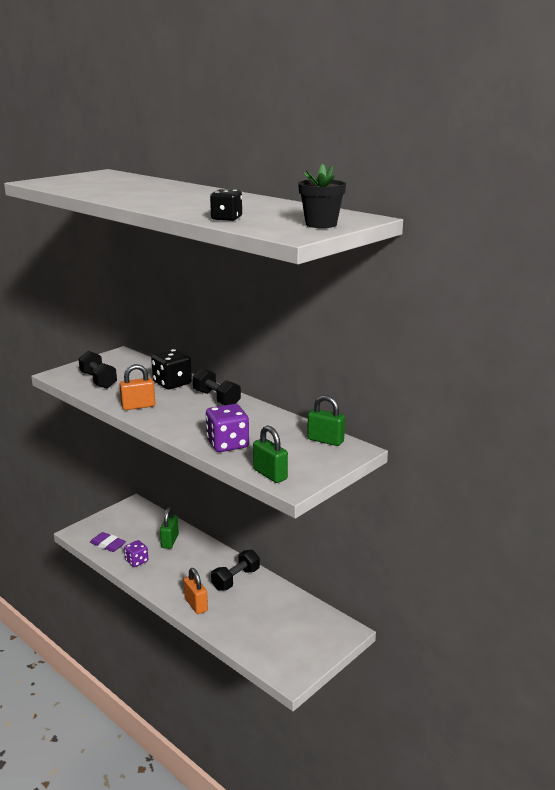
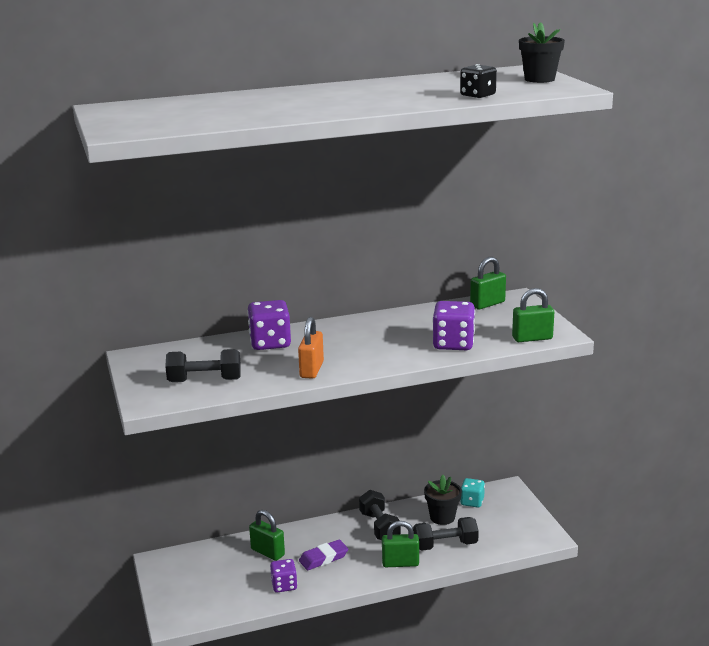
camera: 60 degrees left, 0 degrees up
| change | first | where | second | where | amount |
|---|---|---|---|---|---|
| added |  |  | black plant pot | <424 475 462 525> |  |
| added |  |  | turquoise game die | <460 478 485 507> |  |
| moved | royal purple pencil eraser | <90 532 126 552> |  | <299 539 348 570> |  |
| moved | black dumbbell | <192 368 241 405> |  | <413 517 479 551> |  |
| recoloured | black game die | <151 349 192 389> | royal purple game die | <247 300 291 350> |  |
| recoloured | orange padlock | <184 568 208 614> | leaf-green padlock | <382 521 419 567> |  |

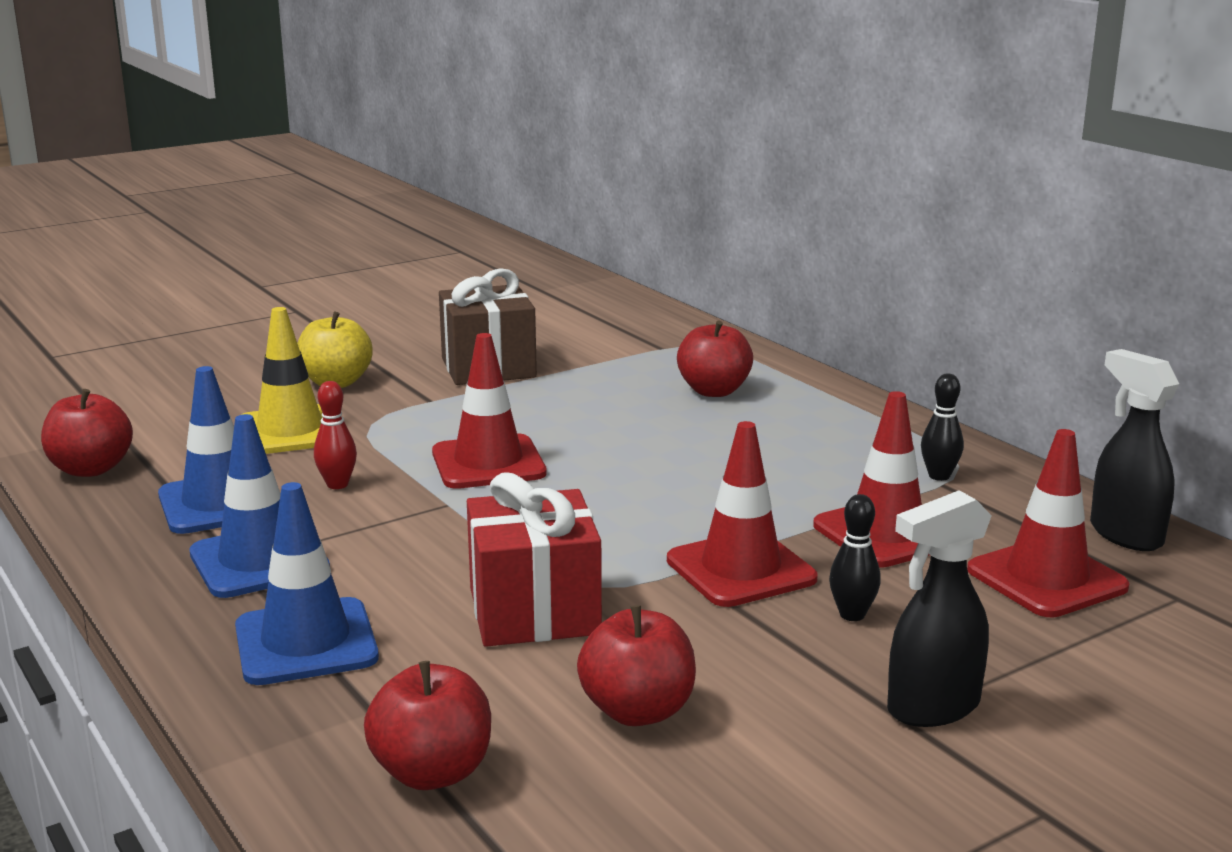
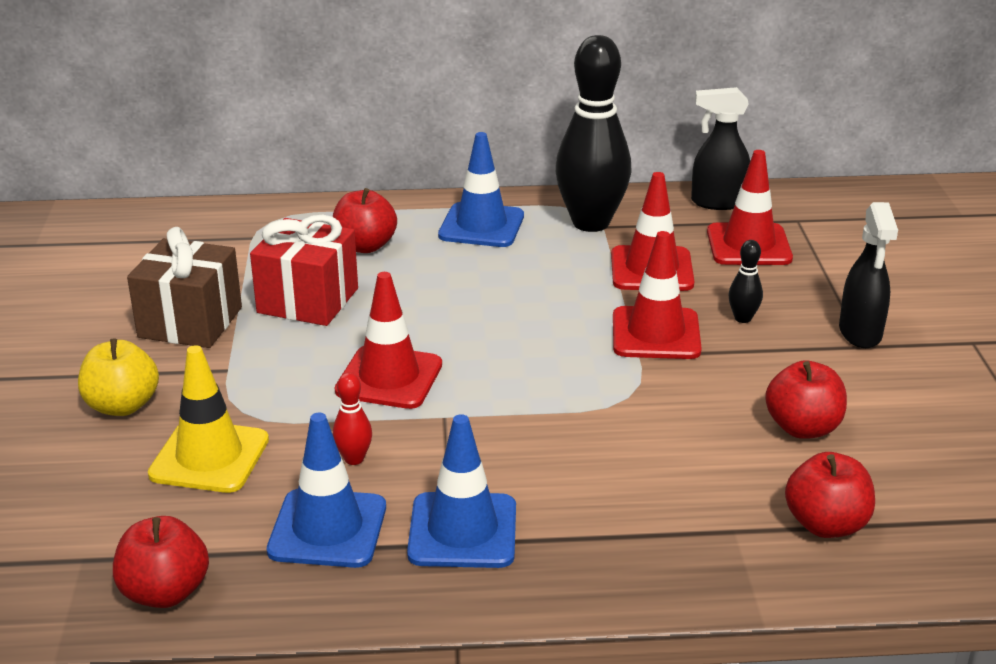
camera: 60 degrees left, 10 degrees up
| change | first | where | second | where | amount |
|---|---|---|---|---|---|
| moved | cobalt traffic cone | <235 482 379 685> |  | <438 132 524 247> |  |
| moved | scarlet wrapped gift | <467 472 602 647> |  | <250 215 358 326> |  |
| resized | black bowling pin | <921 374 964 481> |  | <555 35 632 232> | x2.47 |

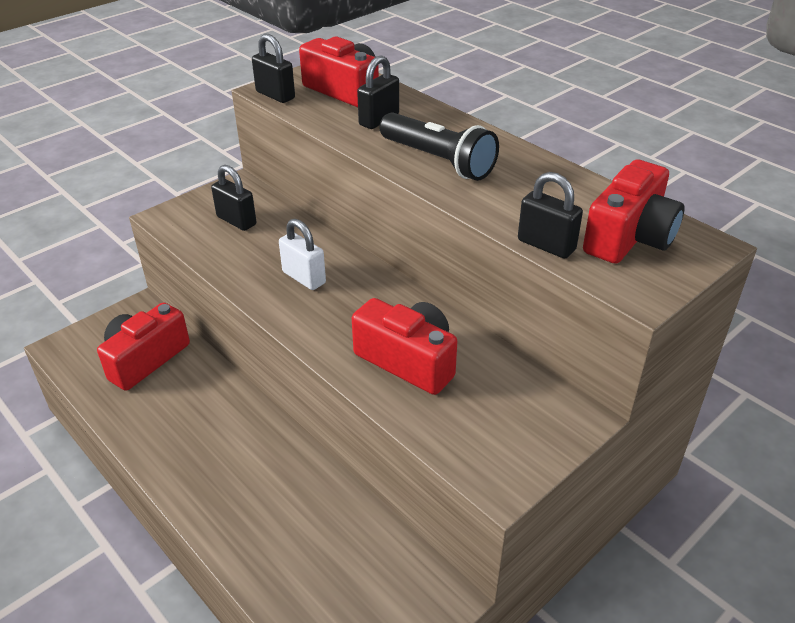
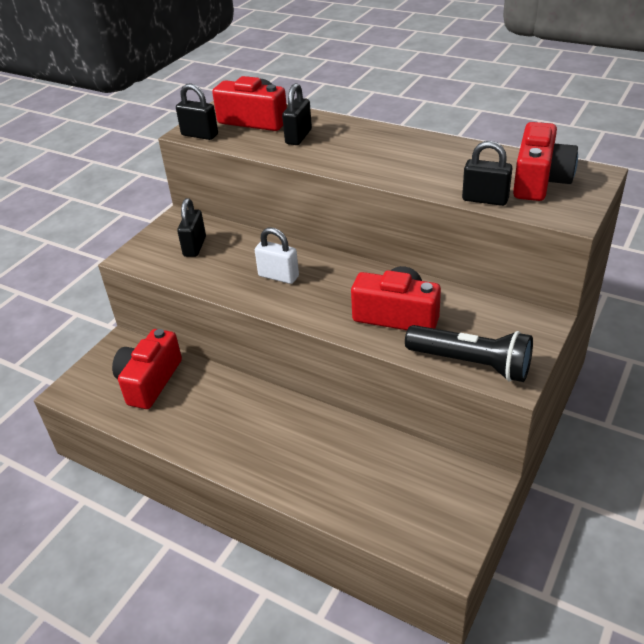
camera: 15 degrees left, 0 degrees up
| change | first | where | second | where | amount |
|---|---|---|---|---|---|
| moved | black torch | <380 112 499 181> |  | <405 325 533 382> |  |
| turned | black padlock | <211 165 256 231> |  | <177 198 206 257> | 75 degrees clockwise |

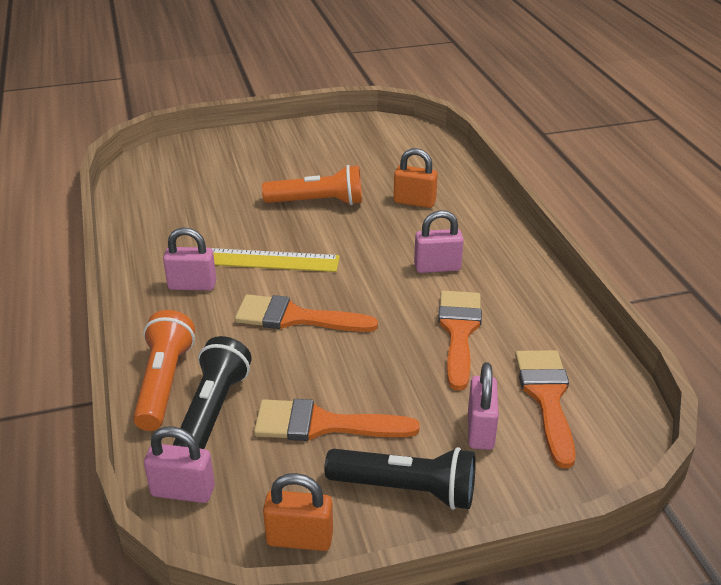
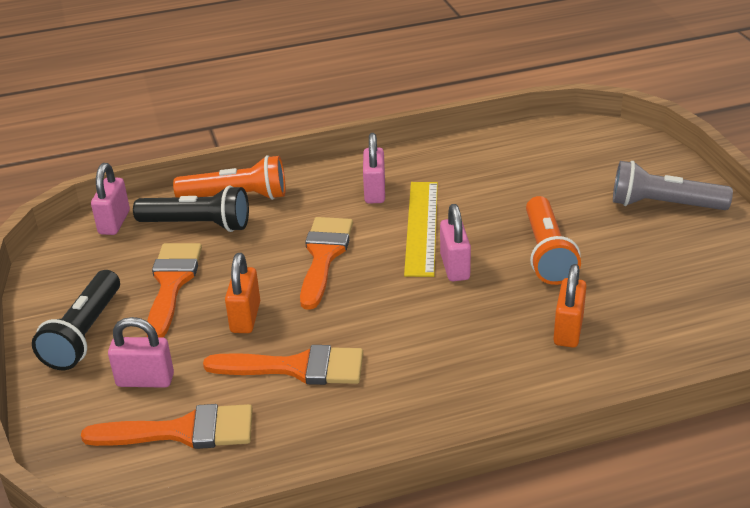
camera: 90 degrees right, 0 degrees up
| change | first | where | second | where | amount |
|---|---|---|---|---|---|
| added |  |  | gray torch | <613 161 733 210> |  |
| moved | orange padlock | <263 473 333 551> |  | <225 253 260 333> |  |
| moved | pink padlock | <414 210 464 273> |  | <440 204 471 281> |  |

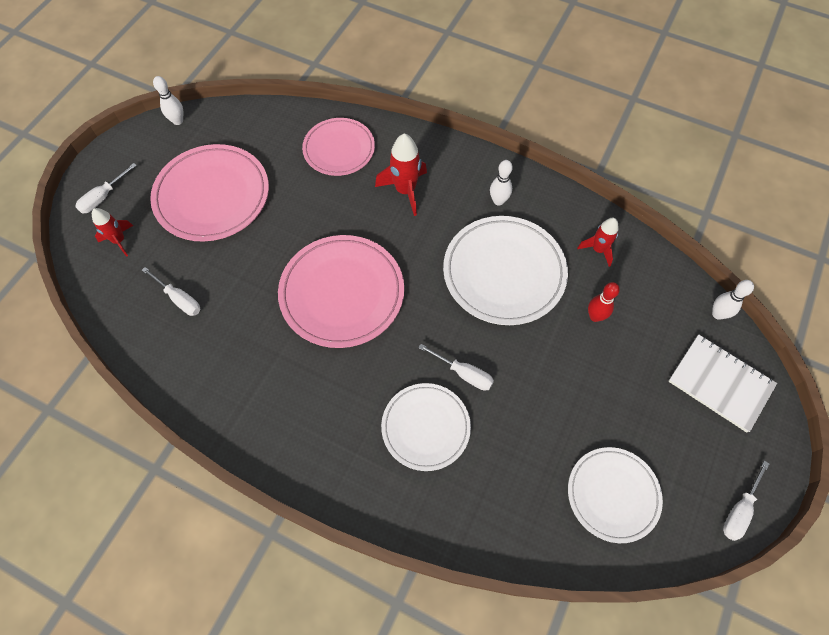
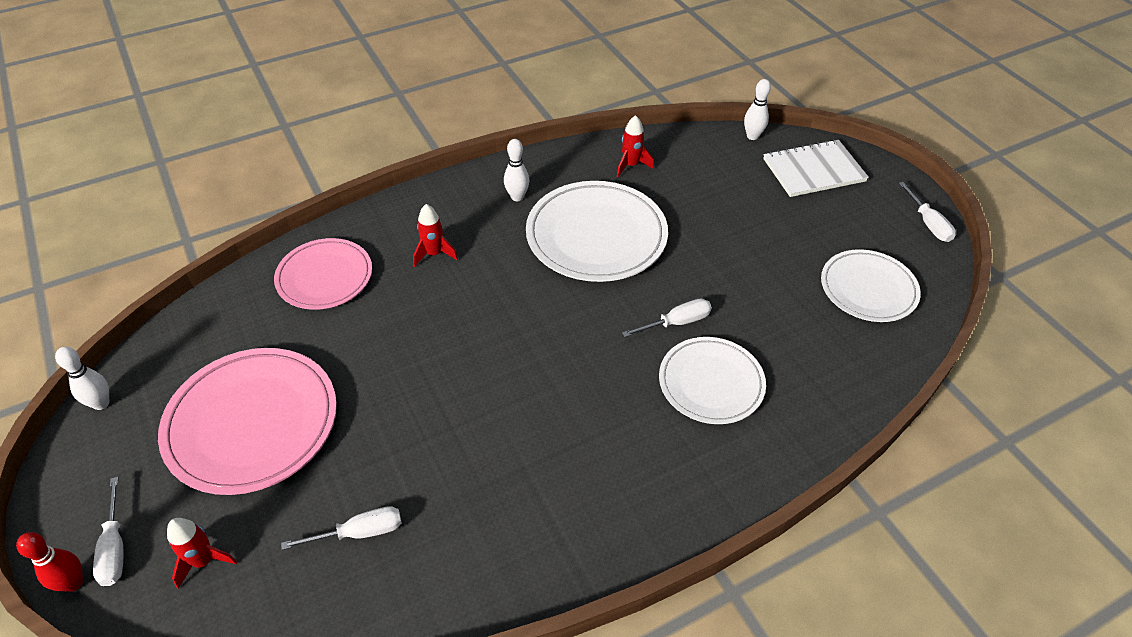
camera: 55 degrees left, 15 degrees down
| change | first | where | second | where | amount |
|---|---|---|---|---|---|
| removed | pink dinner plate | <278 235 404 348> |  |  |  |
| moved | scarlet bowling pin | <588 282 620 322> |  | <16 532 83 592> |  |
| resized | scarlet rocket | <375 134 427 216> |  | <413 204 458 267> | x0.64 |

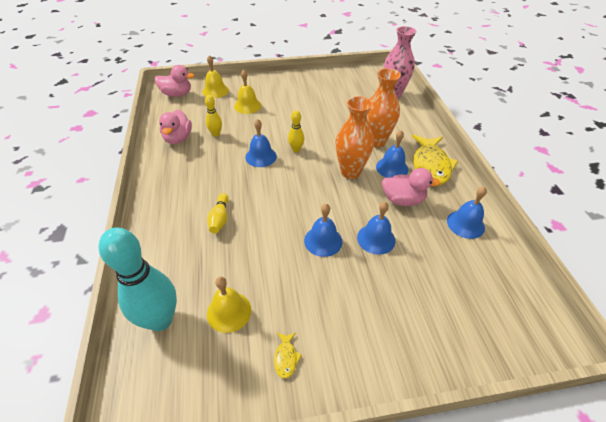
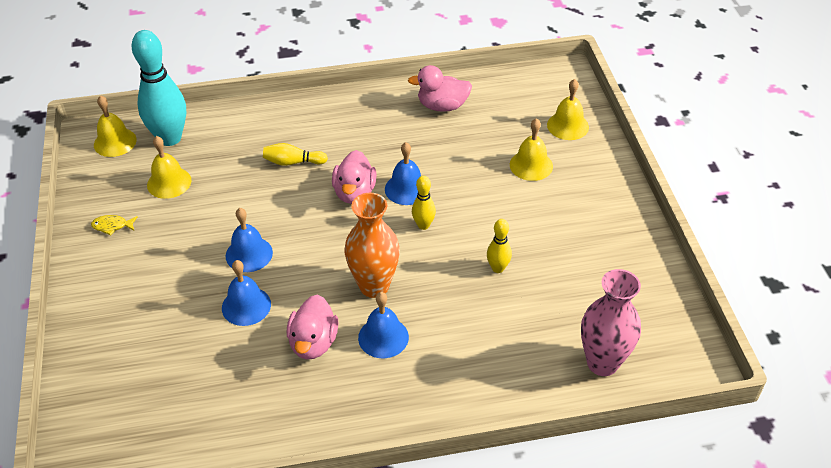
camera: 90 degrees right, 0 degrees up
| change | first | where | second | where | amount |
|---|---|---|---|---|---|
| removed | orange tall vase | <366 68 401 147> |  |  |  |
| removed | bright yellow fish | <412 134 459 186> |  |  |  |
| removed | cobalt school bell | <447 186 487 239> |  |  |  |
| added |  |  | bright yellow school bell | <94 95 137 157> |  |
| moved | pink toy duck | <155 65 195 97> |  | <332 150 377 204> |  |
| moved | bright yellow bowling pin | <205 95 222 137> |  | <487 219 512 273> |  |

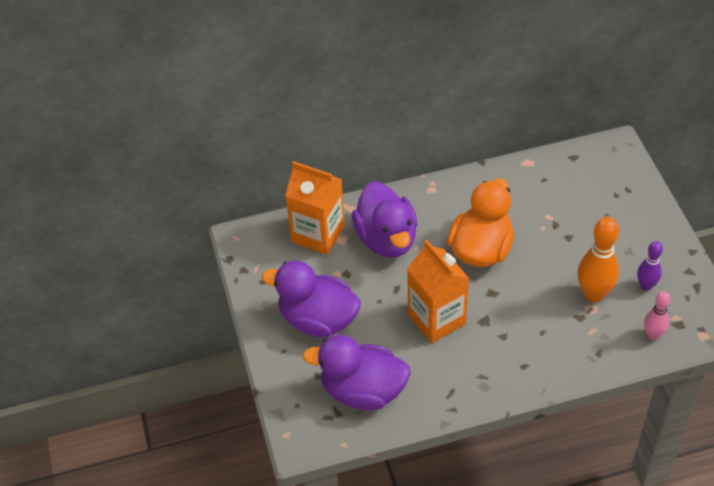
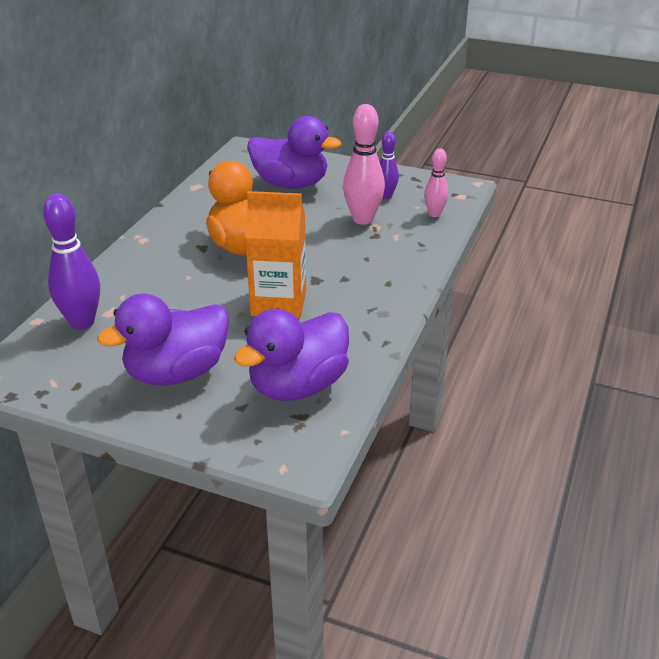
camera: 55 degrees left, 15 degrees down
| change | first | where | second | where | amount |
|---|---|---|---|---|---|
| moved | royal purple toy duck | <352 181 417 258> |  | <247 116 341 189> |  |
| replaced | orange milk carton | <285 161 345 255> | royal purple bowling pin | <43 194 100 330> |  |
| recoloured | orange bowling pin | <577 217 619 302> | pink bowling pin | <343 104 385 225> |  |

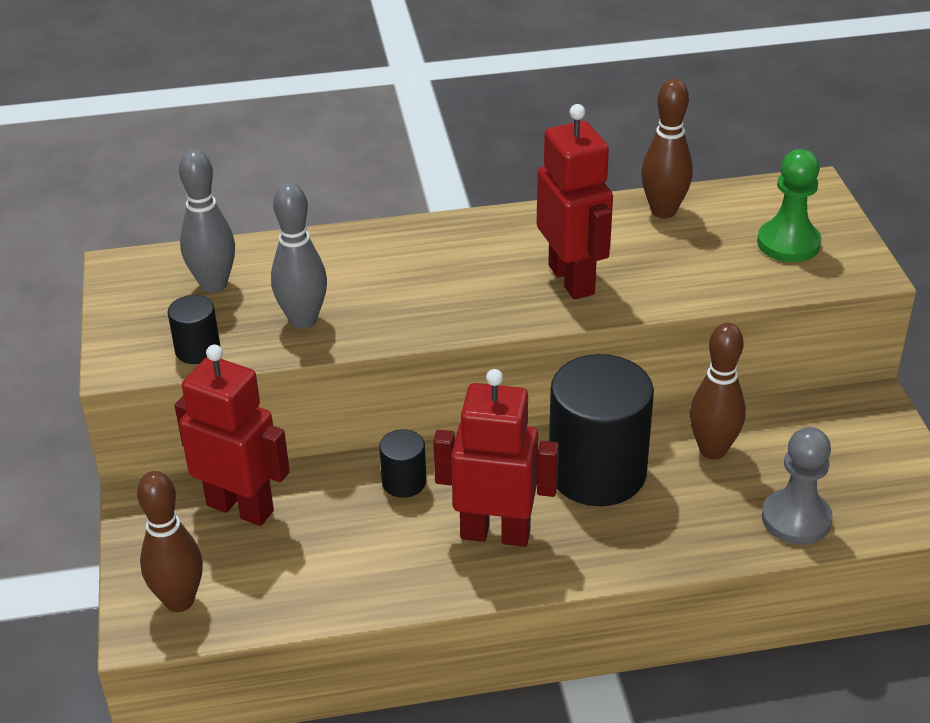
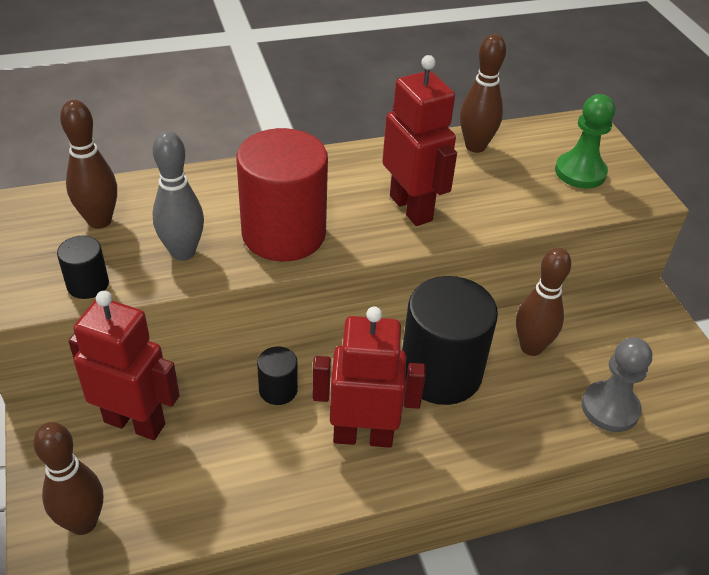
camera: 10 degrees left, 5 degrees up
| change | first | where | second | where | amount |
|---|---|---|---|---|---|
| added |  |  | scarlet solid cylinder | <236 128 328 261> |  |
| recoloured | gray bowling pin | <179 149 235 293> | brown bowling pin | <60 100 117 229> |  |

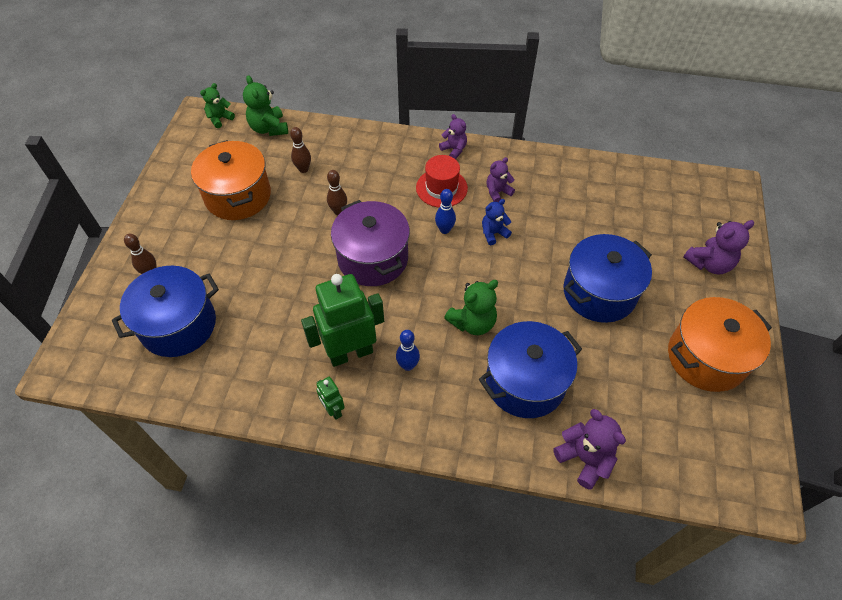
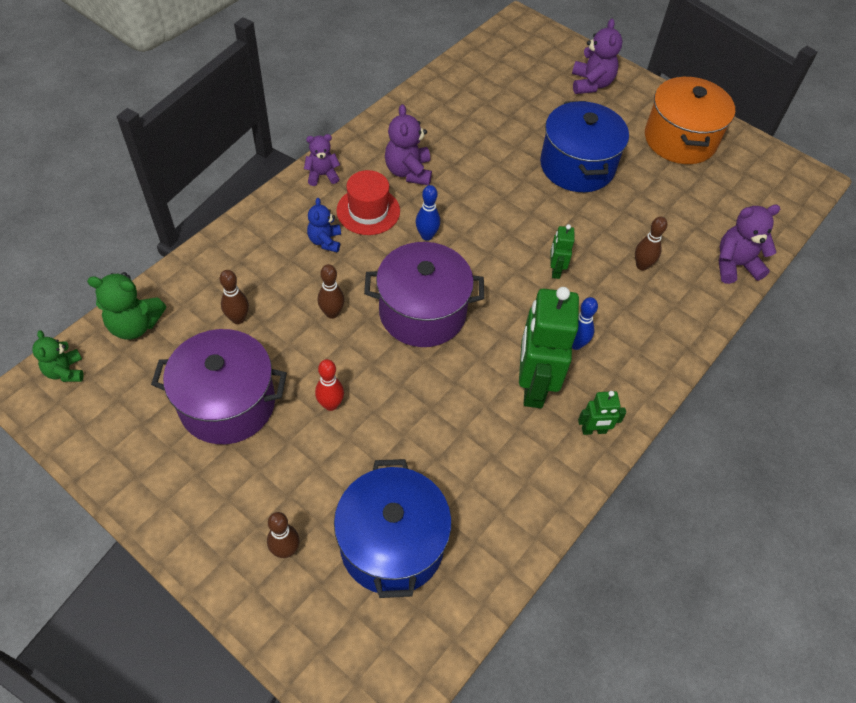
camera: 65 degrees left, 0 degrees up
| change | first | where | second | where | amount |
|---|---|---|---|---|---|
| added |  |  | scarlet bowling pin | <315 359 344 411> |  |
| moved | cobalt teddy | <482 199 512 245> |  | <307 198 341 252> |  |
| replaced | leaf-green teddy | <444 280 498 335> | leaf-green toy robot | <550 224 574 279> |  |
| replaced | cobalt stockpot | <479 321 582 418> | brown bowling pin | <635 217 667 270> |  |
| recoloured | orange stockpot | <191 140 271 220> | royal purple stockpot | <151 329 287 444> |  |
| resized | royal purple teddy | <486 157 515 202> |  | <385 104 432 185> | x1.52 |

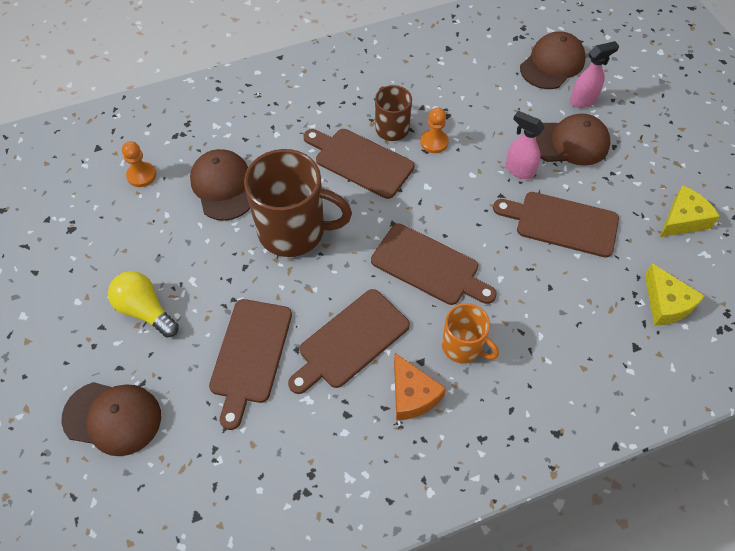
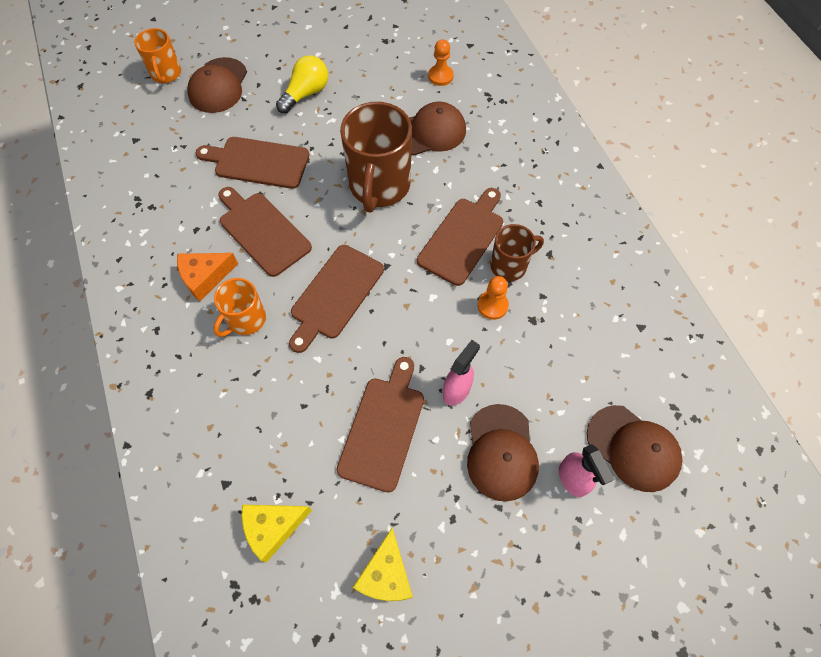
camera: 90 degrees right, 5 degrees up
| change | first | where | second | where | amount |
|---|---|---|---|---|---|
| added |  |  | orange mug | <134 28 181 83> |  |
| turned | bright yellow cheese | <660 185 720 237> |  | <353 527 413 601> | 45 degrees clockwise |

